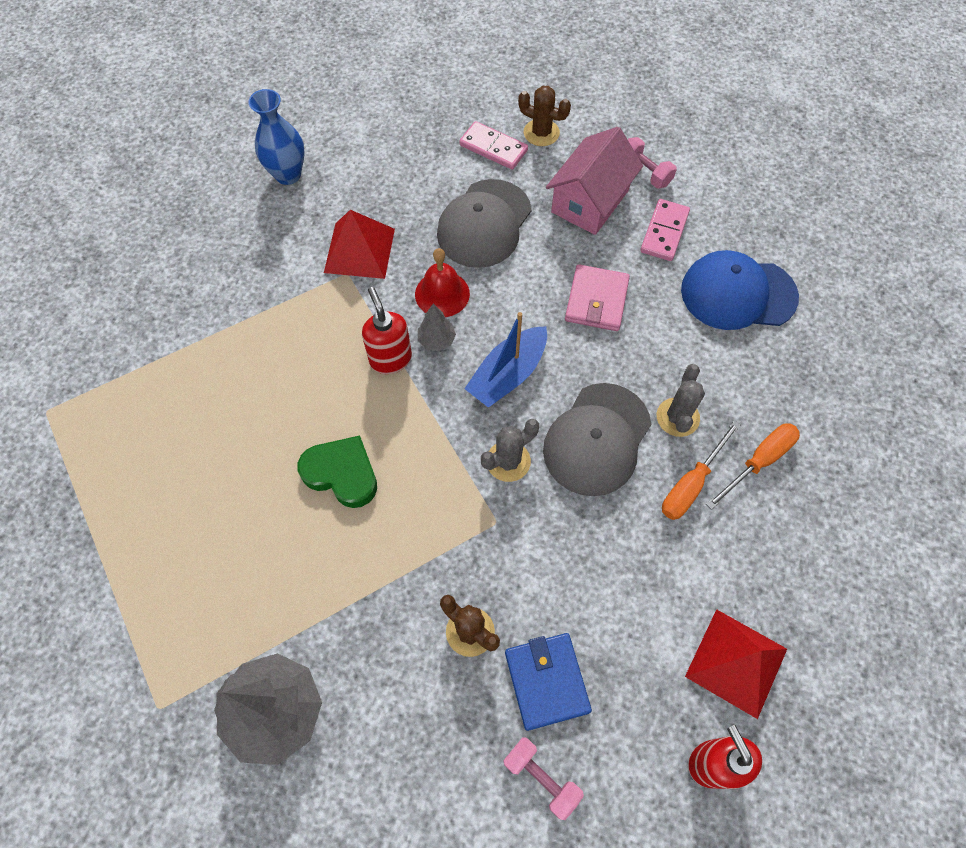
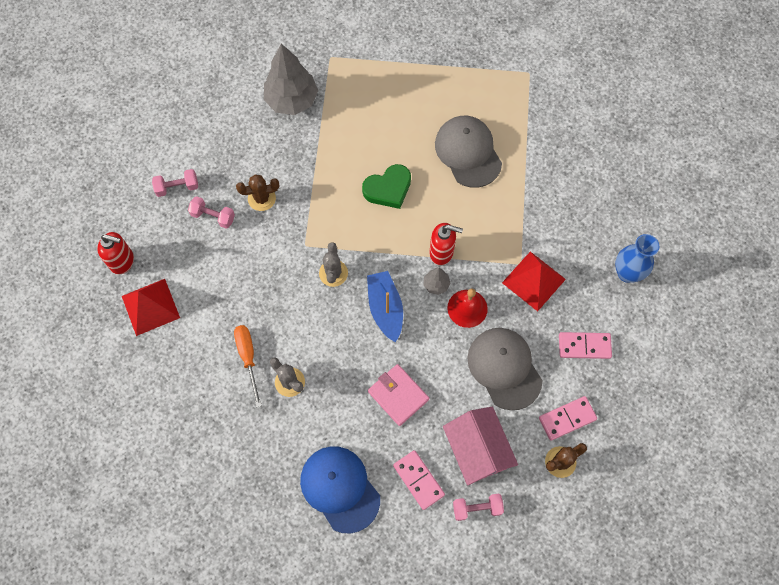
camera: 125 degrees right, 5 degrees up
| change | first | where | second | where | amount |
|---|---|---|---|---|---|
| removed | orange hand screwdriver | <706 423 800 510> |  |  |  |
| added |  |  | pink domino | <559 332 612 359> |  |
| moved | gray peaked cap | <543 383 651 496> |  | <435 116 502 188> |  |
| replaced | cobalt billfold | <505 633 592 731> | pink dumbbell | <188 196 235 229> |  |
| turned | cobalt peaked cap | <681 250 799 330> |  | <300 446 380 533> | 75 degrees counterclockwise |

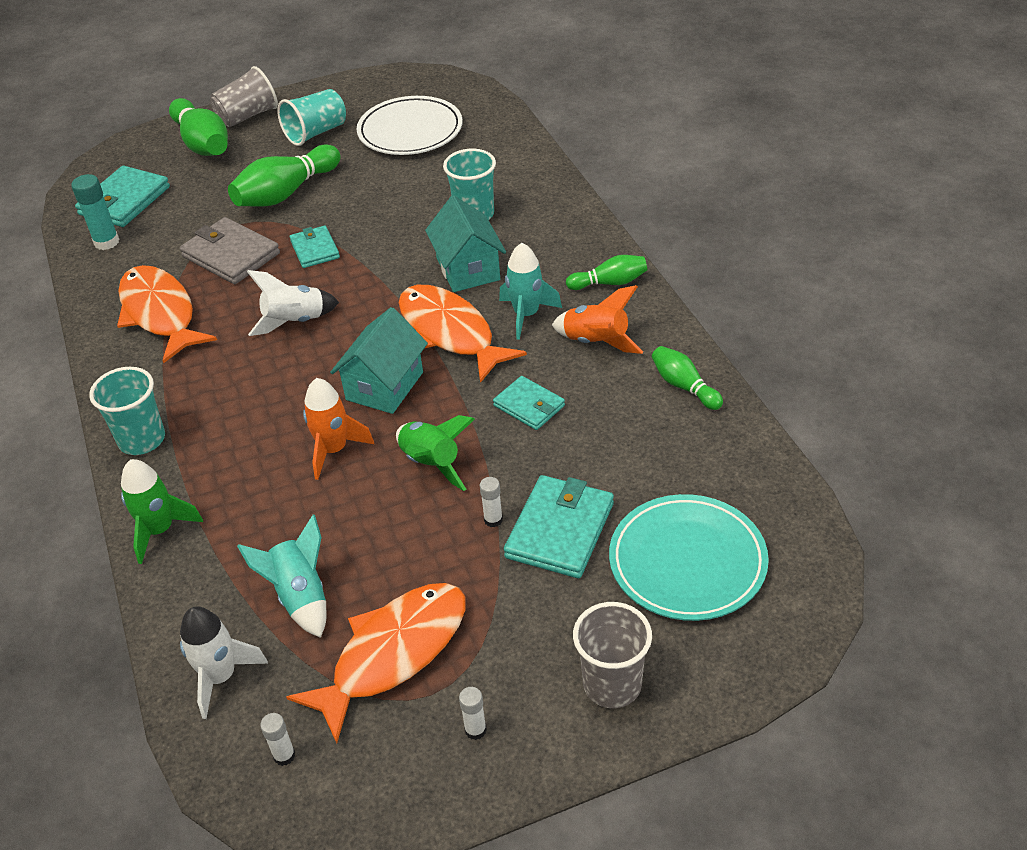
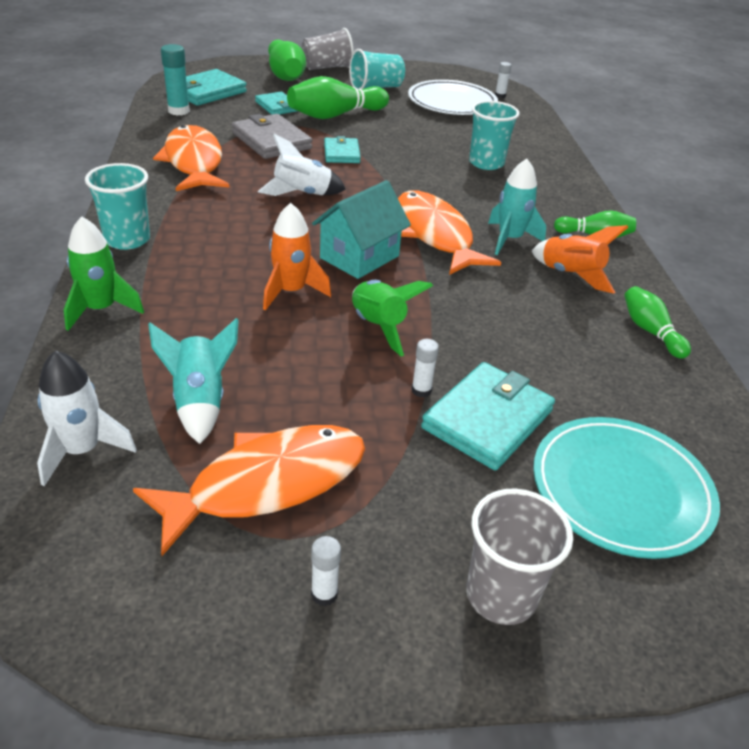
camera: 10 degrees right, 5 degrees down
| change | first | where | second | where | amount |
|---|---|---|---|---|---|
| removed | turquoise house | <425 196 506 292> |  |  |  |
| moved | white glue stick | <260 713 295 766> |  | <495 62 512 98> |  |
| moved | turquoise billfold | <493 376 565 430> |  | <255 92 297 115> |  |

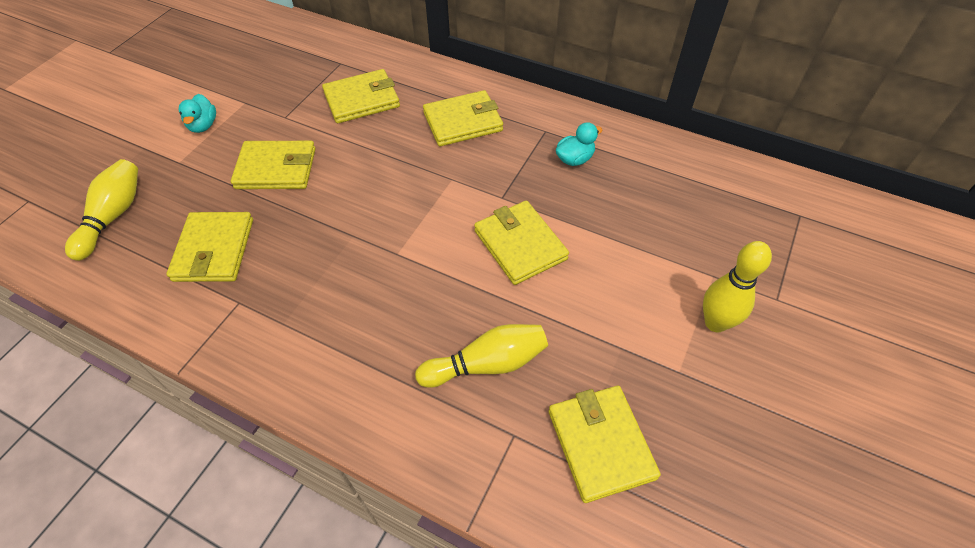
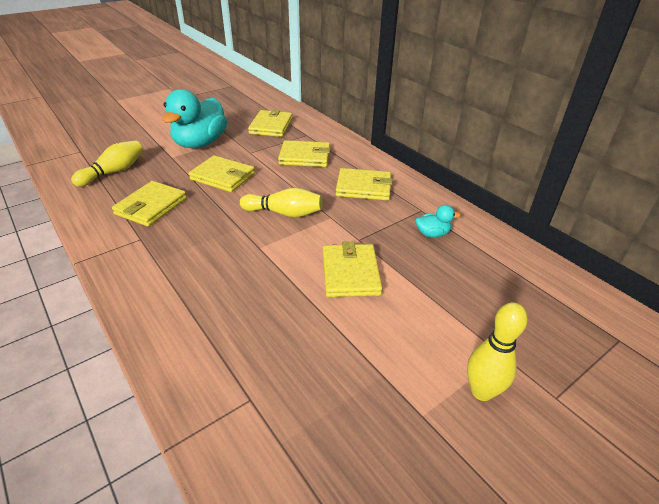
camera: 25 degrees right, 15 degrees down
| change | first | where | second | where | amount |
|---|---|---|---|---|---|
| moved | bright yellow bowling pin | <415 324 548 388> |  | <240 188 322 218> |  |
| moved | bright yellow billfold | <549 386 661 503> |  | <248 109 293 137> |  |
| resized | turquoise toy duck | <179 94 216 133> |  | <162 89 227 149> | x2.32 |

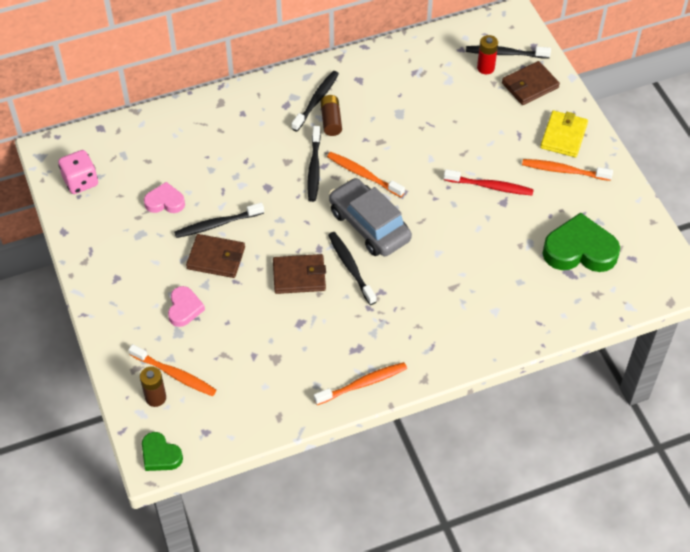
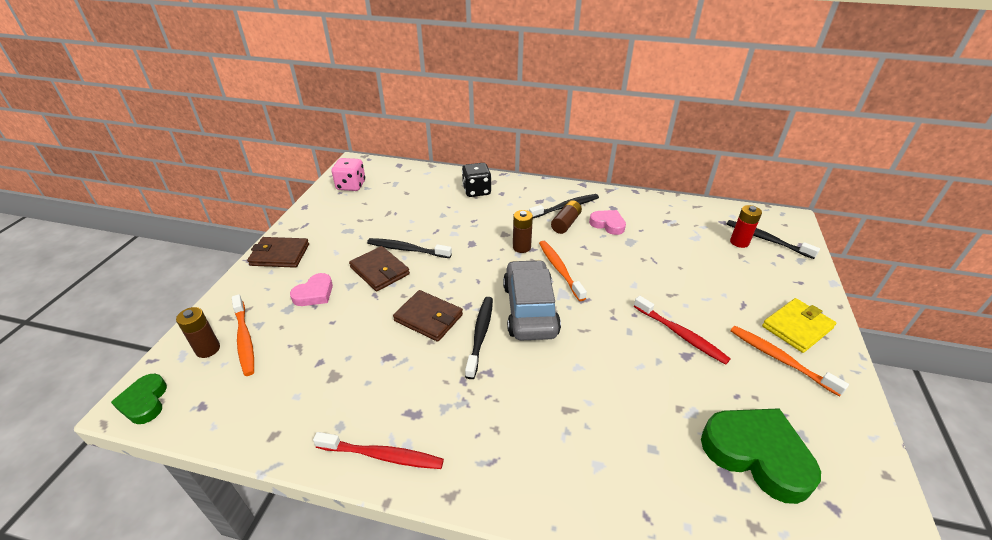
camera: 35 degrees right, 15 degrees down
| change | first | where | second | where | amount |
|---|---|---|---|---|---|
| added |  |  | black game die | <462 163 491 197> |  |
| moved | pink love heart | <144 182 185 213> |  | <589 210 626 235> |  |
| moved | brown billfold | <502 61 560 105> |  | <247 237 309 268> |  |
| replaced | black tooth brush | <307 126 321 202> | brown power cell | <513 210 533 253> |  |
| recoloured | orange tooth brush | <314 362 407 405> | scarlet tooth brush | <313 432 444 469> |  |

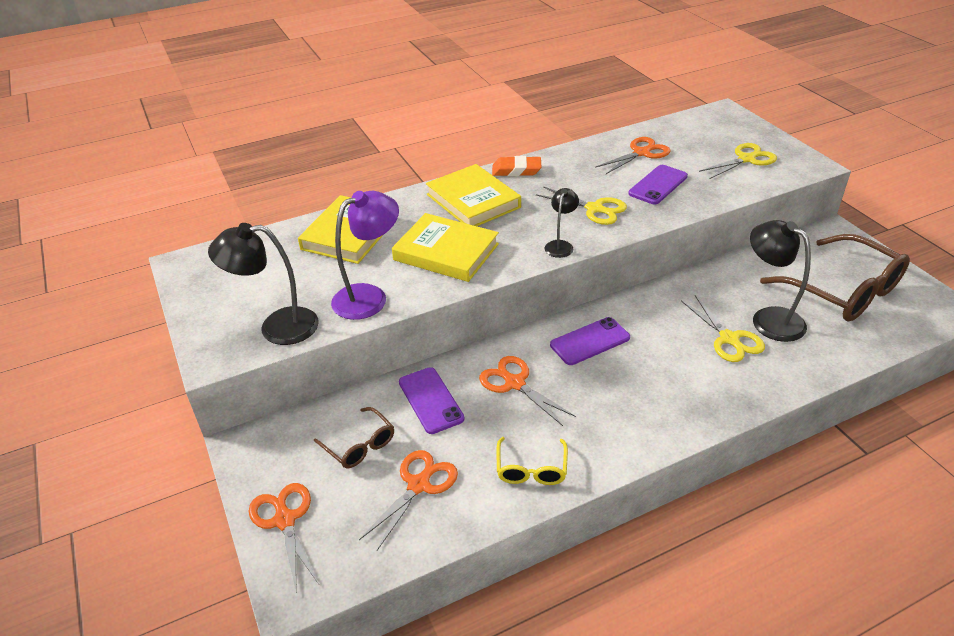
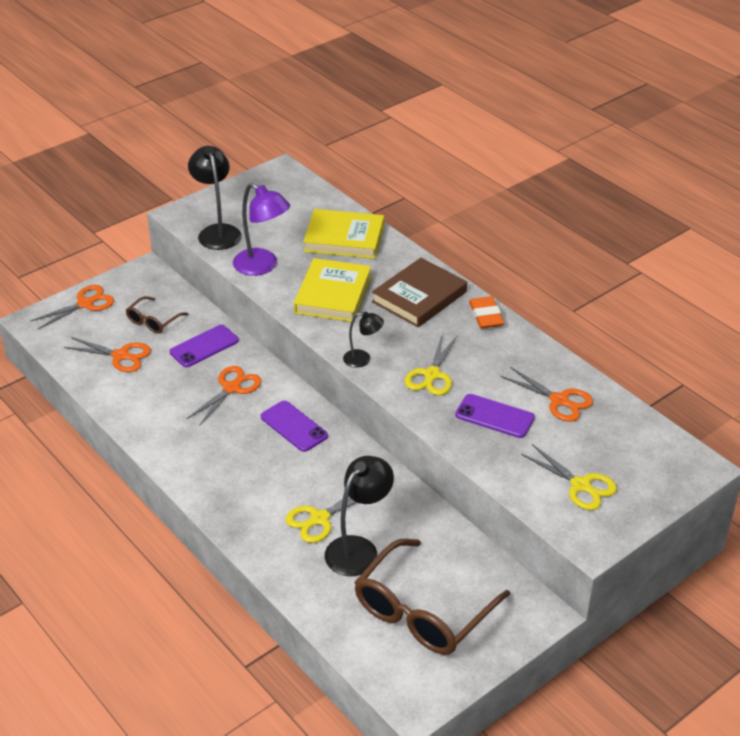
camera: 75 degrees right, 0 degrees up
| change | first | where | second | where | amount |
|---|---|---|---|---|---|
| removed | bright yellow eyeglasses | <496 437 568 485> |  |  |  |
| recoloured | bright yellow hardback | <426 164 521 226> | brown hardback | <372 258 467 327> |  |

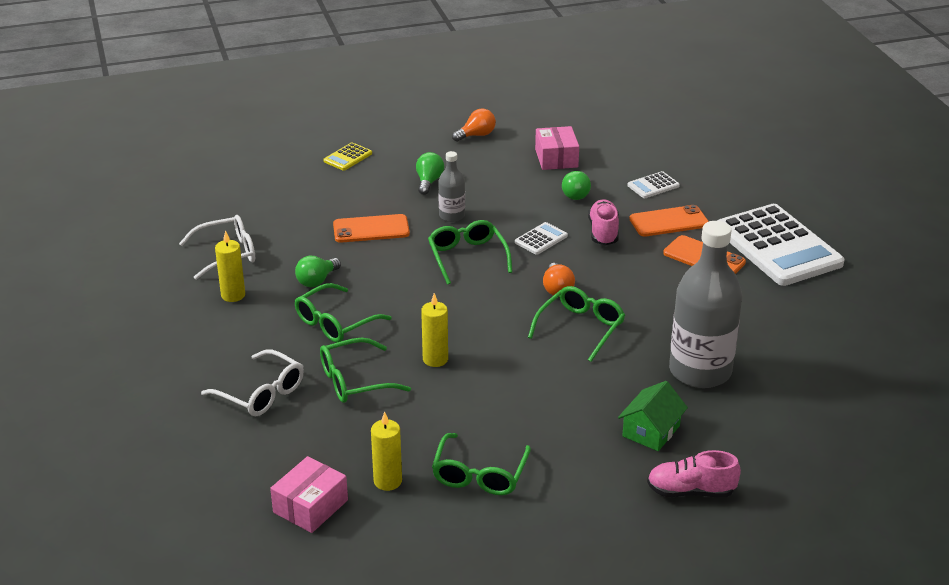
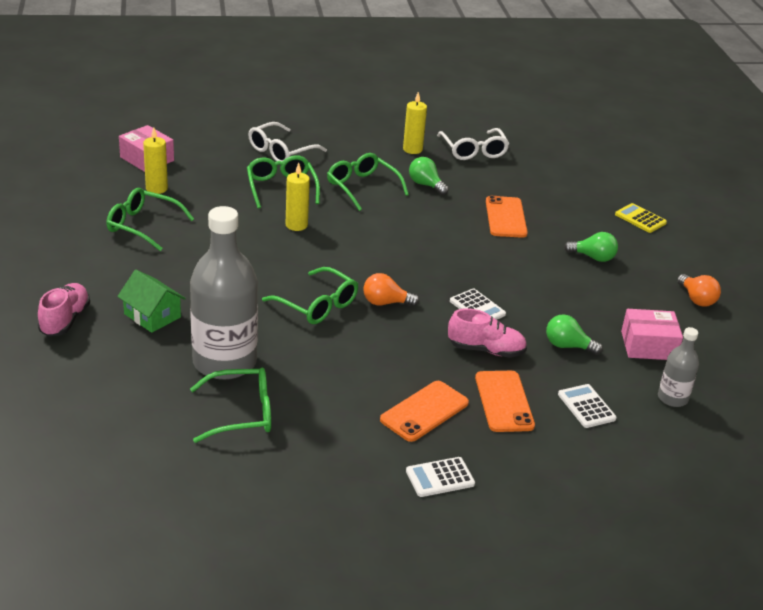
camera: 95 degrees right, 0 degrees up
| change | first | where | second | where | amount |
|---|---|---|---|---|---|
| moved | leaf-green eyeglasses | <428 220 512 284> |  | <190 368 271 443> |  |
| moved | gray drink bottle | <438 151 465 222> |  | <658 327 699 407> |  |
| resized | white calculator | <717 204 845 286> |  | <406 457 475 497> | x0.41 |

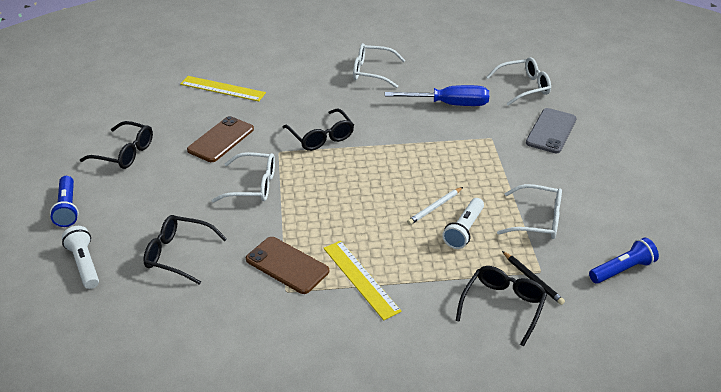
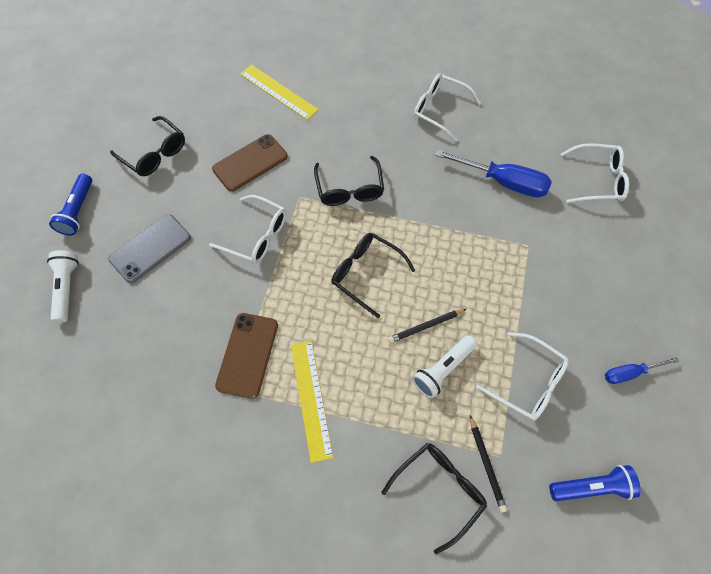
camera: 20 degrees right, 25 degrees up
| change | first | where | second | where | amount |
|---|---|---|---|---|---|
| added |  |  | cobalt hand screwdriver | <605 357 679 384> |  |
| moved | black eyeglasses | <143 215 227 285> |  | <331 233 416 318> |  |
| moved | gray phone | <526 108 577 153> |  | <108 214 191 283> |  |
| recoloured | white lead pencil | <407 187 463 225> | black lead pencil | <388 309 466 343> |  |
| turned | brown phone | <246 237 329 294> |  | <215 313 278 399> | 45 degrees clockwise |

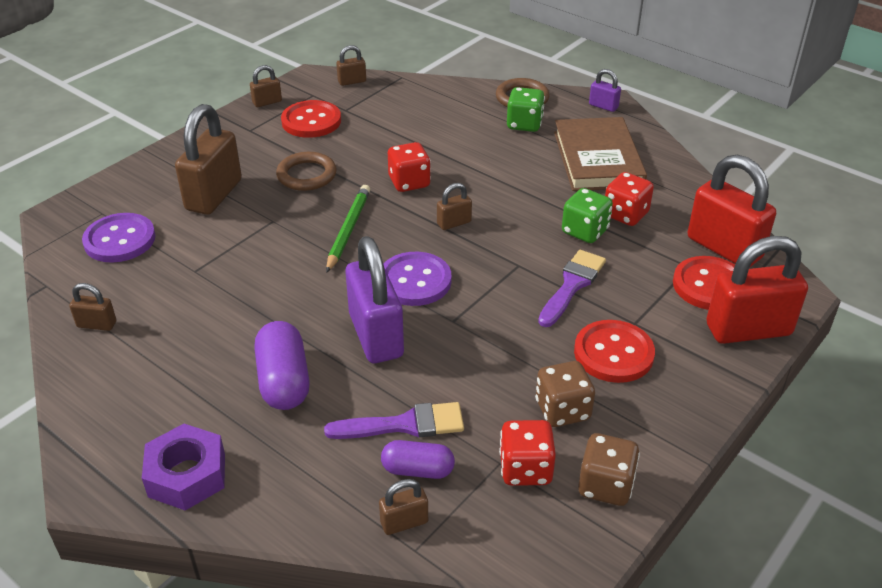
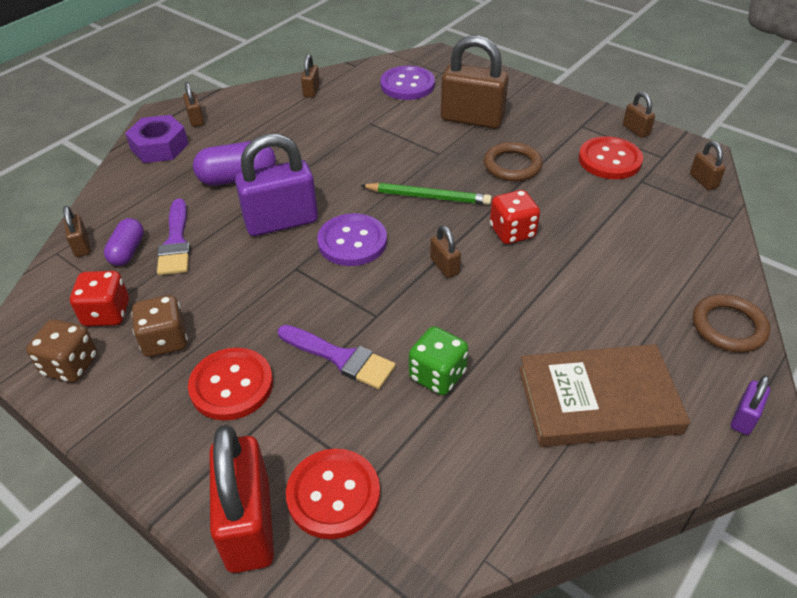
camera: 90 degrees right, 5 degrees up
| change | first | where | second | where | amount |
|---|---|---|---|---|---|
| removed | leaf-green game die | <507 87 545 132> |  |  |  |
| removed | scarlet game die | <605 172 654 226> |  |  |  |
| removed | scarlet padlock | <688 155 776 267> |  |  |  |
| added |  |  | brown padlock | <183 82 204 127> |  |

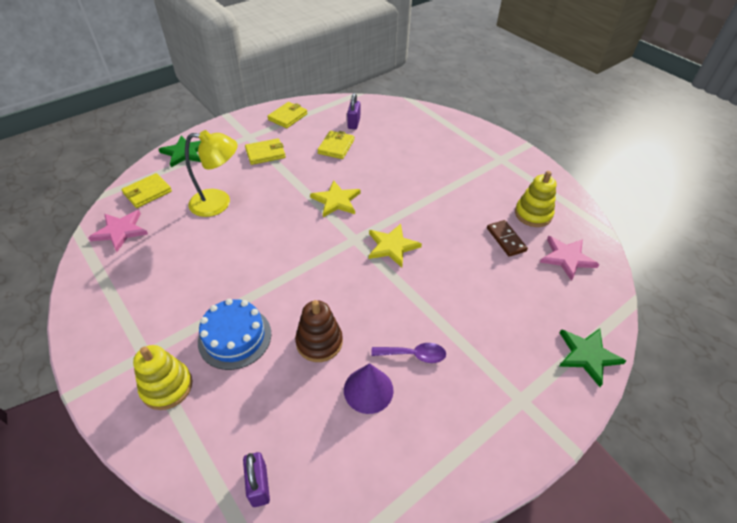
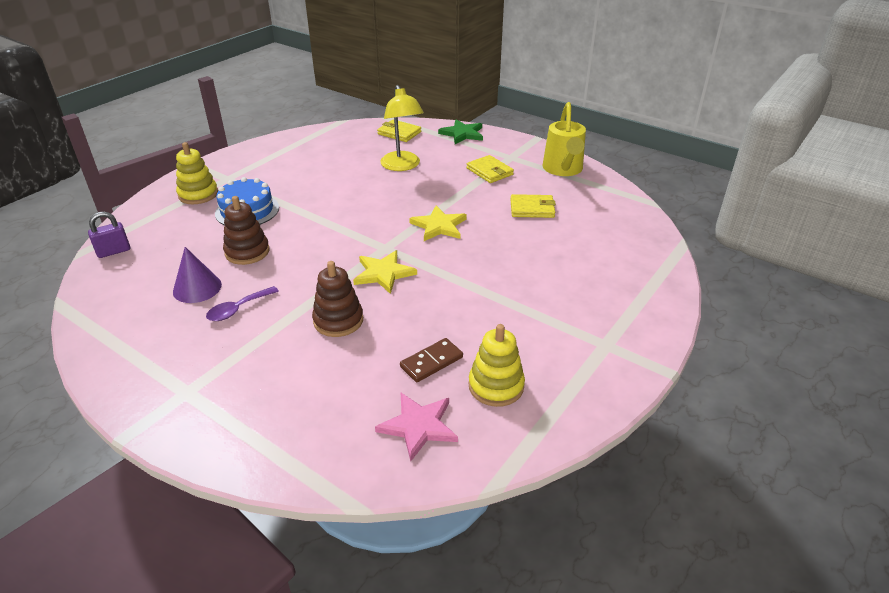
camera: 75 degrees right, 10 degrees down
| change | first | where | second | where | amount |
|---|---|---|---|---|---|
| removed | pink five-pointed star | <88 210 148 252> |  |  |  |
| removed | royal purple padlock | <347 93 360 129> |  |  |  |
| removed | leaf-green five-pointed star | <559 328 626 387> |  |  |  |
| added |  |  | brown stacking rings | <312 261 363 337> |  |
| replaced | bright yellow billfold | <267 102 308 128> | bright yellow sprinkling can | <543 102 586 176> |  |
| turned | royal purple teaspoon | <371 343 446 363> |  | <206 286 279 321> | 60 degrees clockwise |

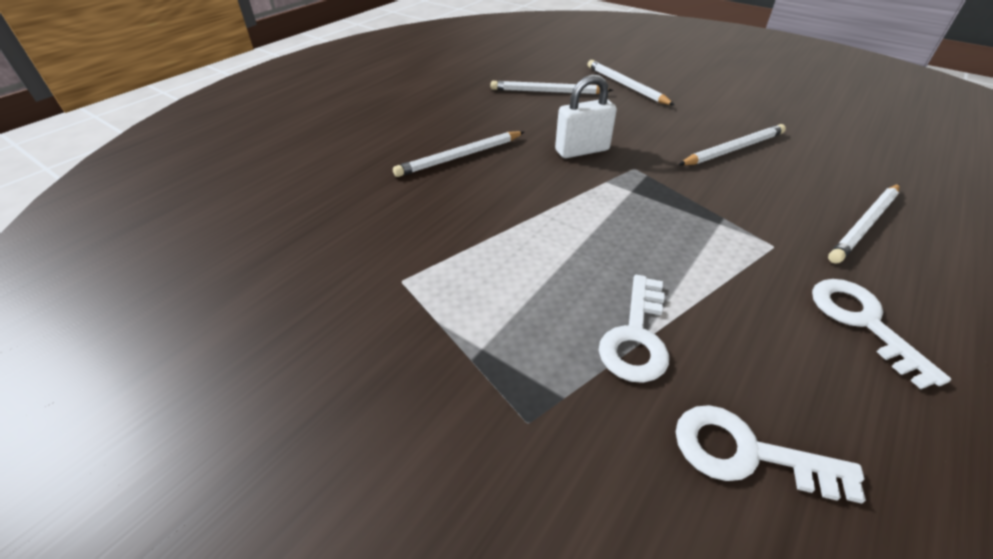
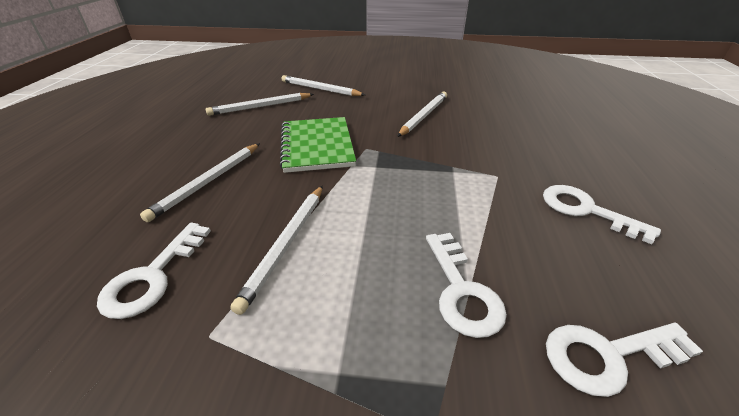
camera: 30 degrees left, 5 degrees down
| change | first | where | second | where | amount |
|---|---|---|---|---|---|
| added |  |  | white door key | <97 222 211 319> |  |
| moved | white lead pencil | <828 184 900 264> |  | <230 186 323 315> |  |
| replaced | white padlock | <555 74 617 158> | leaf-green notepad | <280 117 356 173> |  |

